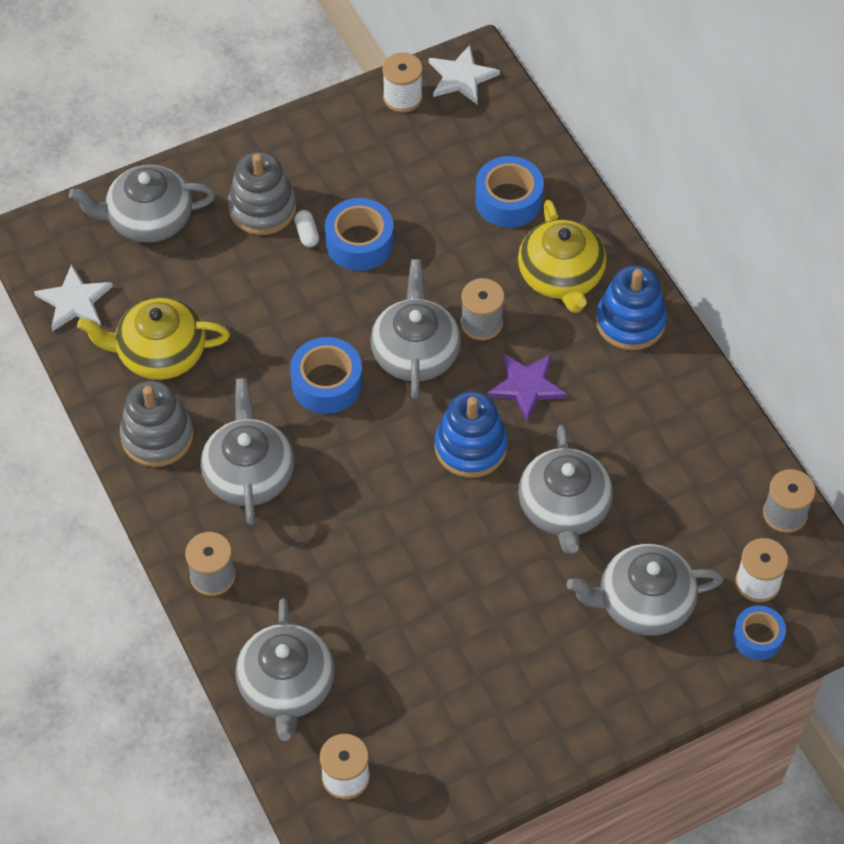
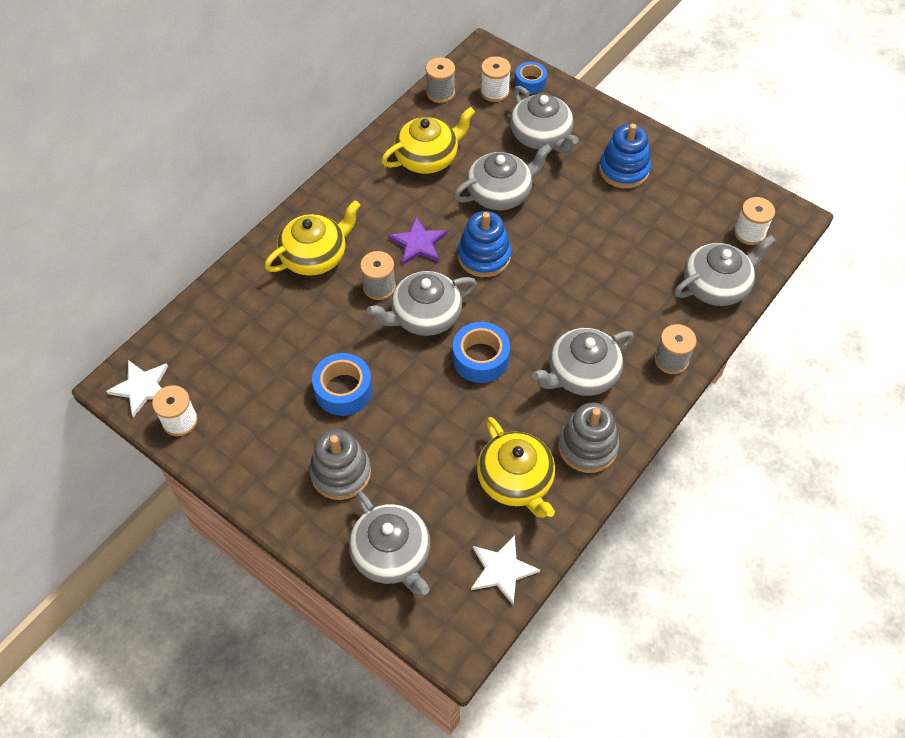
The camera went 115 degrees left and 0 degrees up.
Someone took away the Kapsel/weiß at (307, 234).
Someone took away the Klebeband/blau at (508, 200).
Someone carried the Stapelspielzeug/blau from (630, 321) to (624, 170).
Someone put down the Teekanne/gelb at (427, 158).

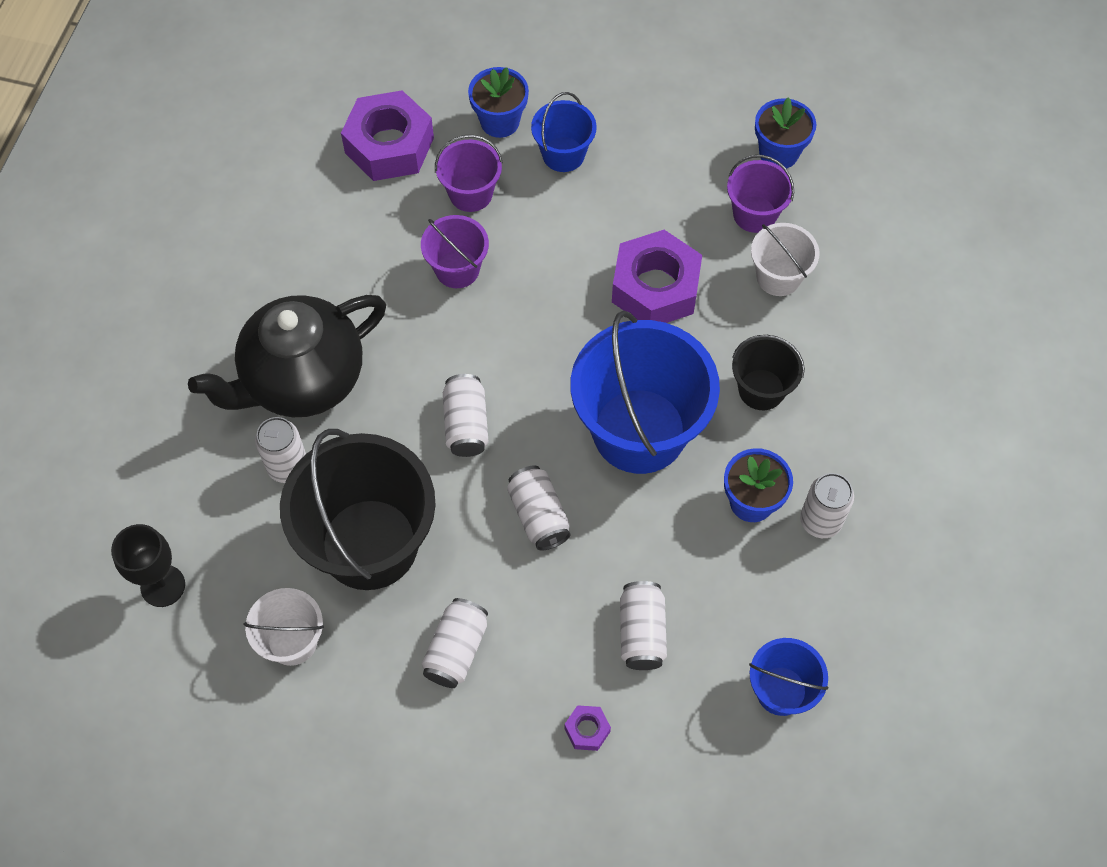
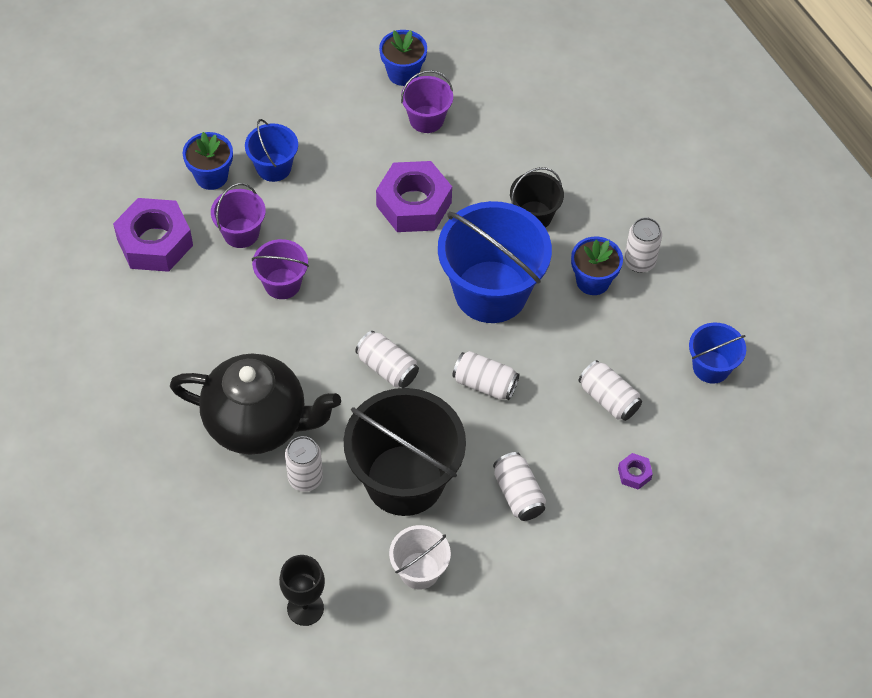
The camera went 45 degrees left and 5 degrees down.
Someone rotated the Teekanne/schwarz at (302, 380) by 90 degrees counterclockwise.
Someone took away the Eimer/weiß at (778, 277).

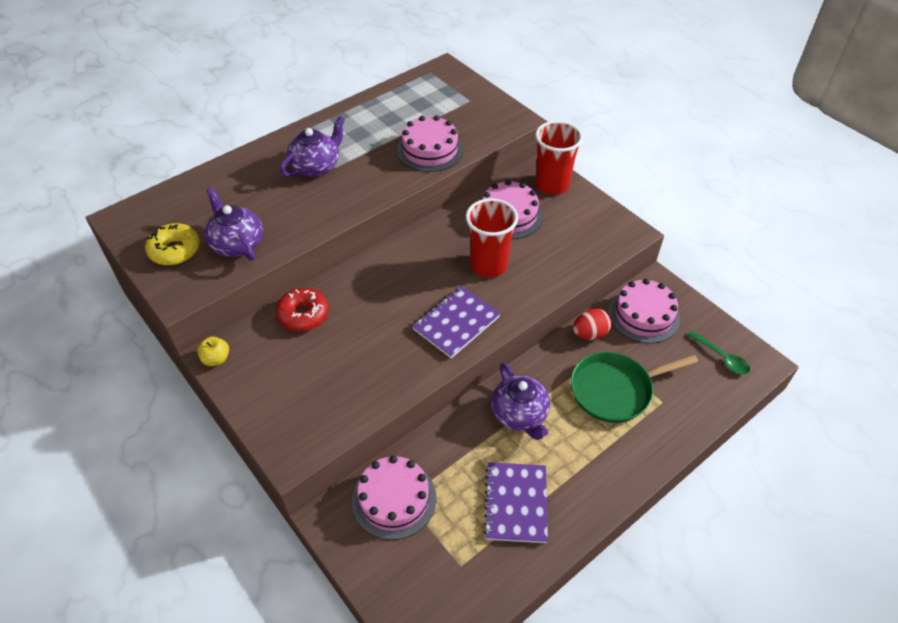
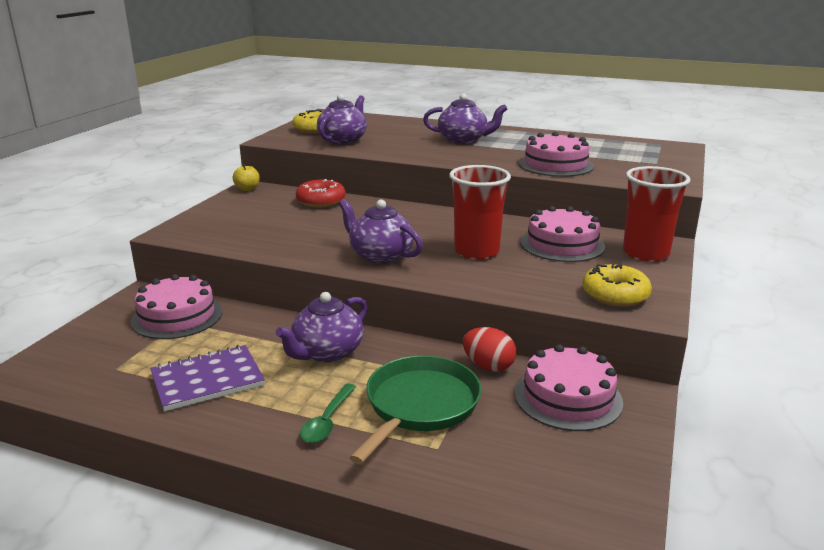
The camera went 60 degrees right and 25 degrees down.
Someone swapped the Notizbuch/lila at (456, 323) for the Teekanne/lila at (380, 256).
Someone rotated the Pfanne/grün at (614, 390) by 75 degrees clockwise.
Someone carried the Löffel/grün from (721, 357) to (327, 421).
Someone put down the Donut/gelb at (615, 295).

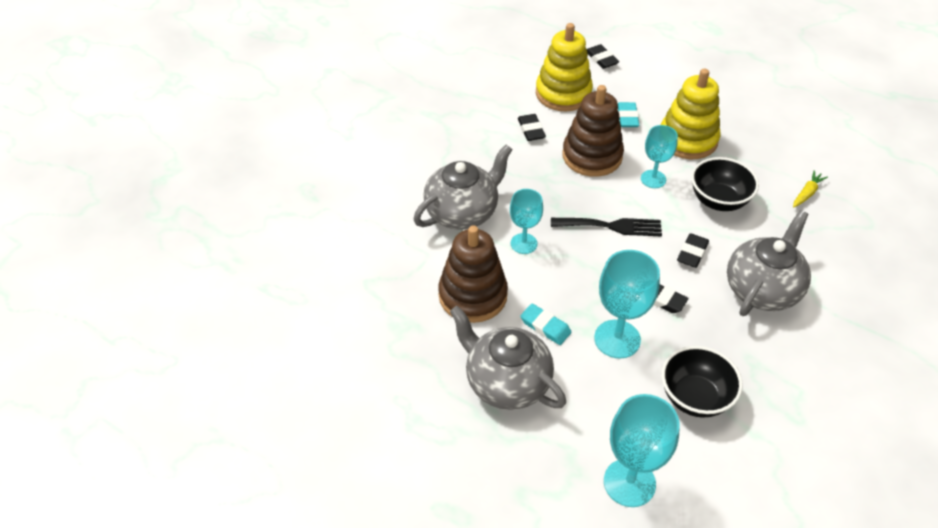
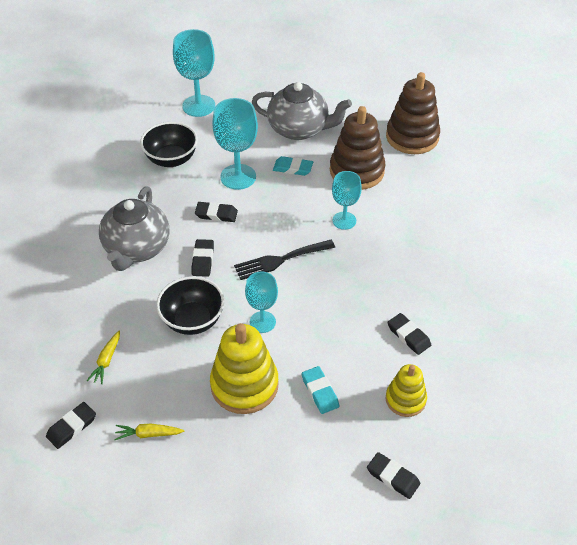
The camera went 155 degrees right and 0 degrees up.
Someone took away the Teekanne/grau at (462, 212).
Someone scaled the Stapelspielzeug/gelb at (563, 93) by 0.59.
Someone carried the Stapelspielzeug/braun from (592, 156) to (412, 137).
Someone put down the Radiergummi/schwarz at (71, 427).
Someone put down the Karotte/gelb at (148, 434).

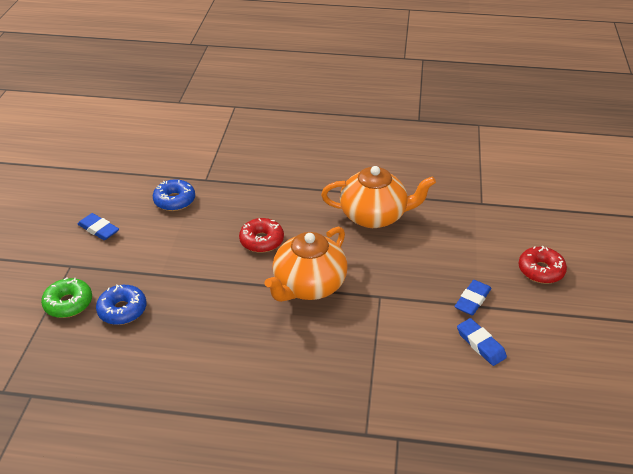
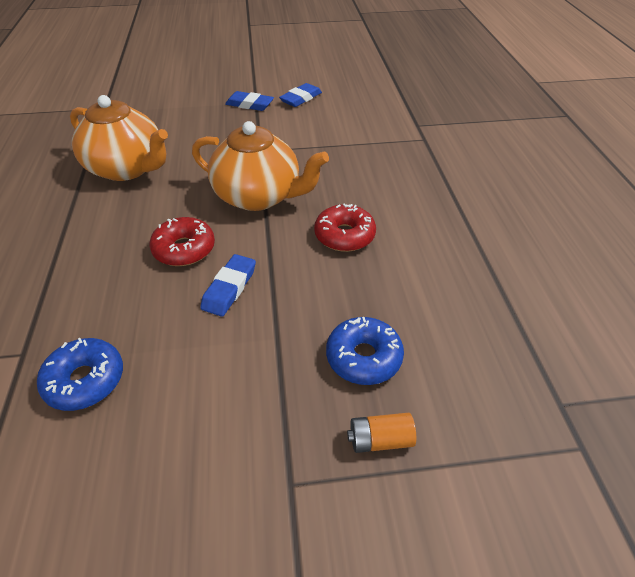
The camera went 105 degrees left and 5 degrees up.
Someone swapped the Donut/grün at (68, 303) for the Batterie/orange at (380, 440).
Someone carried the Radiergummi/blau from (99, 229) to (229, 288).
Someone rotated the Teekanne/orange at (374, 216) by 135 degrees clockwise.
Someone carried the Donut/rot from (540, 270) to (344, 235).

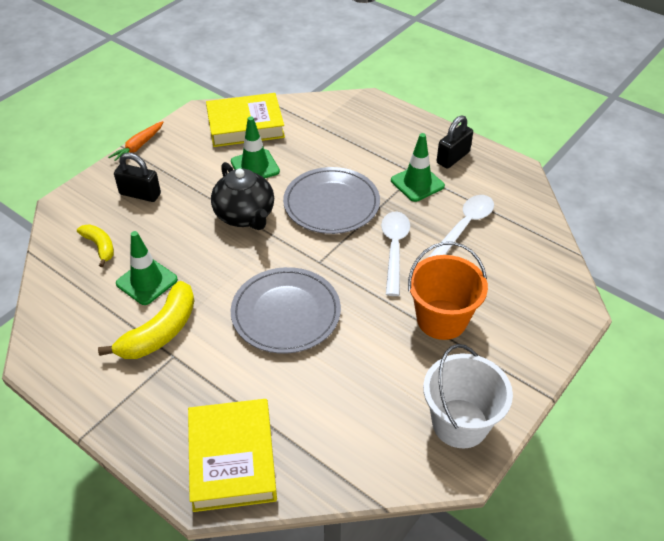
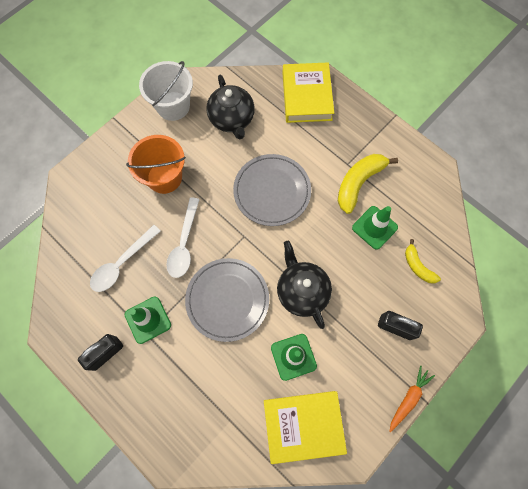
The camera went 175 degrees left and 25 degrees up.
Someone put down the Teekanne/schwarz at (232, 119).

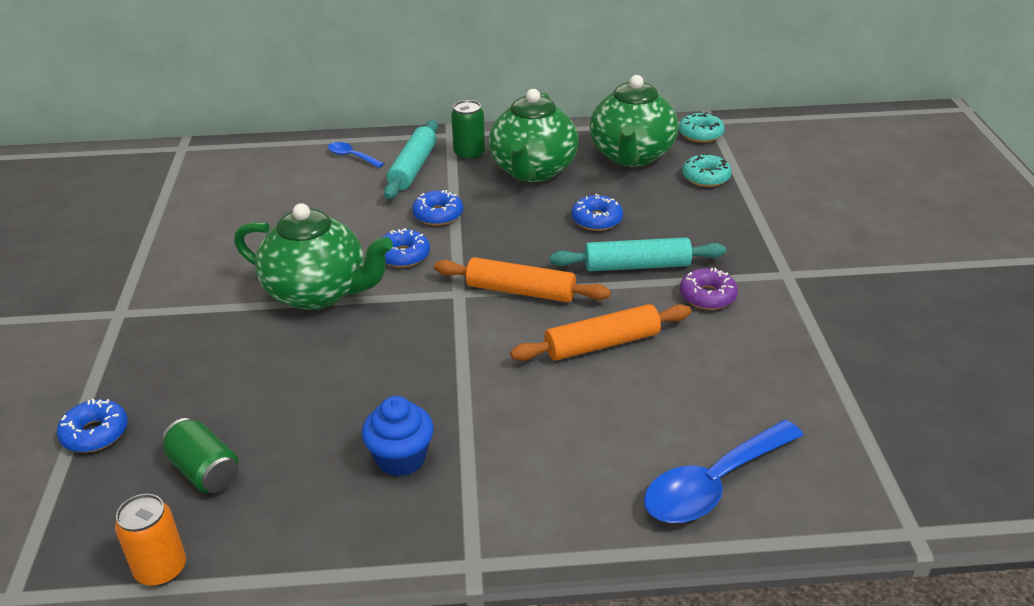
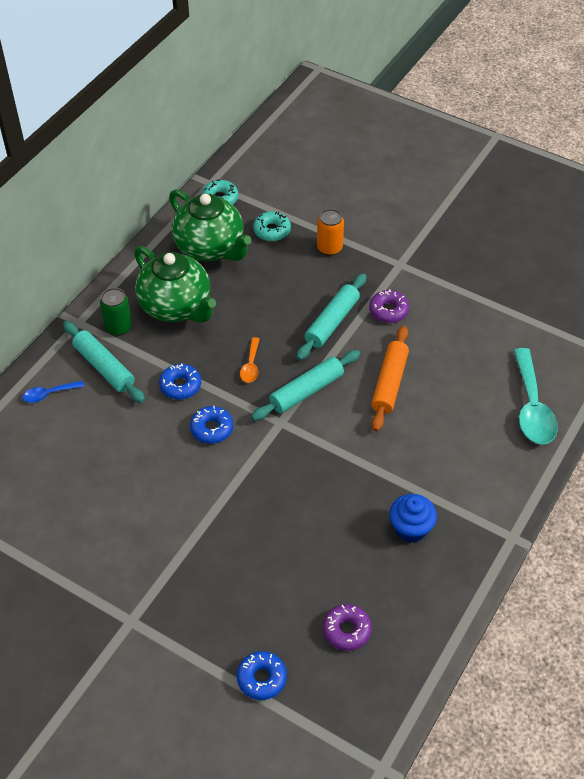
The camera went 55 degrees left and 15 degrees up.
Someone carried the Dose/orange from (161, 569) to (329, 248).
Someone swapped the Dose/grün at (205, 471) for the Donut/lila at (346, 630).
Someone took away the Teekanne/grün at (318, 293).
Someone repainted the Nudelholz/orange at (520, 291), which became the Nudelholz/türkis at (306, 391).
Someone took away the Donut/blau at (596, 220).
Someone repainted the Löffel/blau at (713, 484), which became the Löffel/türkis at (532, 407).
Someone put down the Löffel/orange at (251, 365).

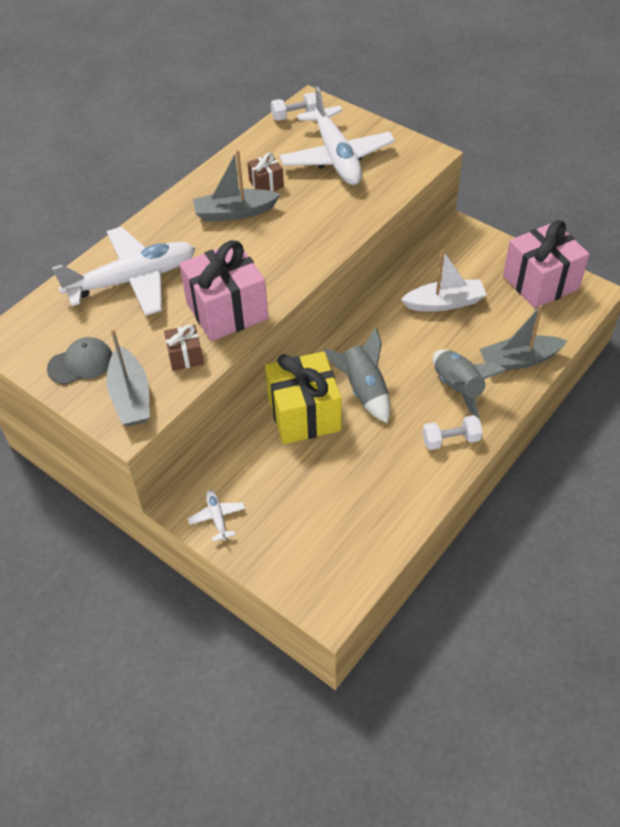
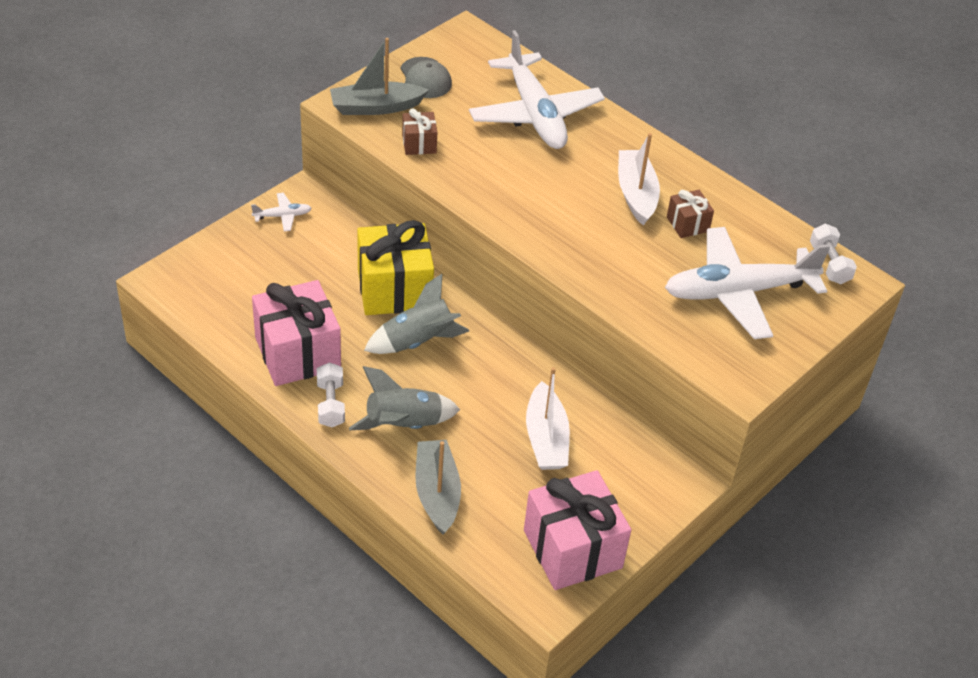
The camera went 90 degrees right and 5 degrees down.
Someone carried the Geschenk/rosa from (227, 311) to (297, 353).
Someone repainted the Boot/grau at (234, 213), which became the Boot/weiß at (636, 194).

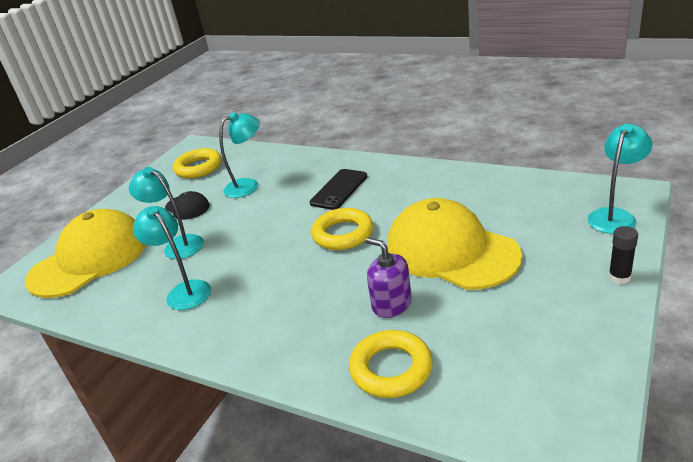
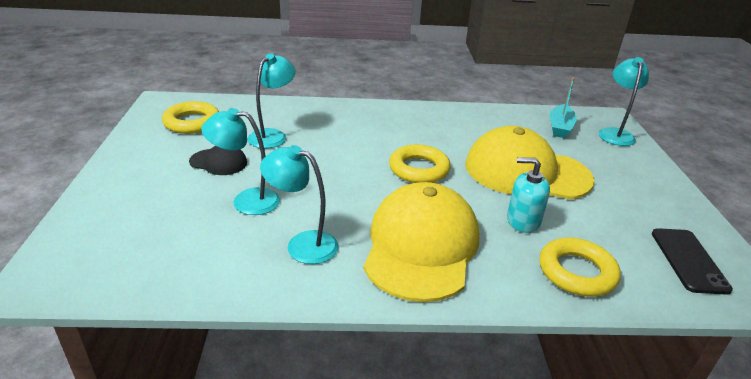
The camera went 35 degrees left and 0 degrees up.
Someone carried the Kappe/gelb from (90, 259) to (421, 246).
Someone carried the Handy/schwarz from (339, 189) to (688, 260).
Someone repainted the Seifenspender/lila at (391, 304), which became the Seifenspender/türkis at (523, 221).
Someone took away the Klebestift/schwarz at (619, 277).
Someone put down the Boot/türkis at (560, 127).

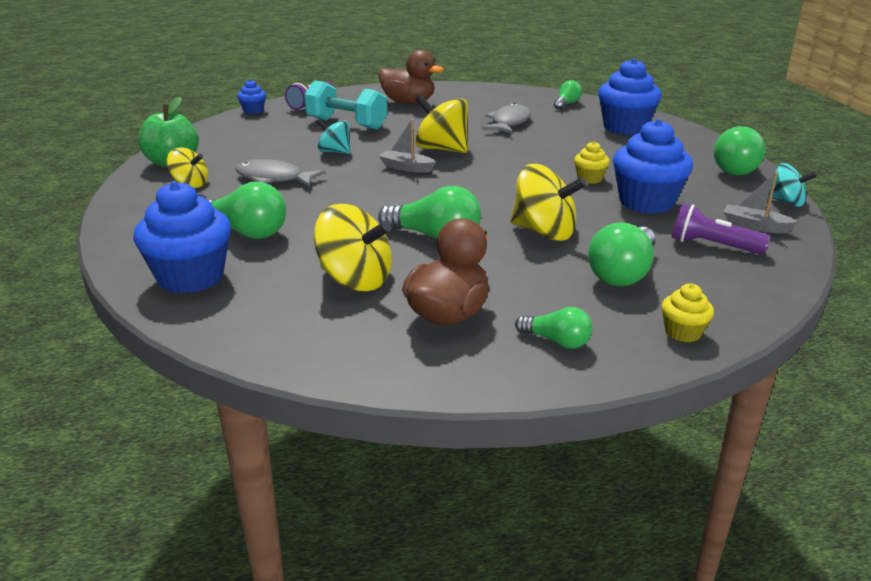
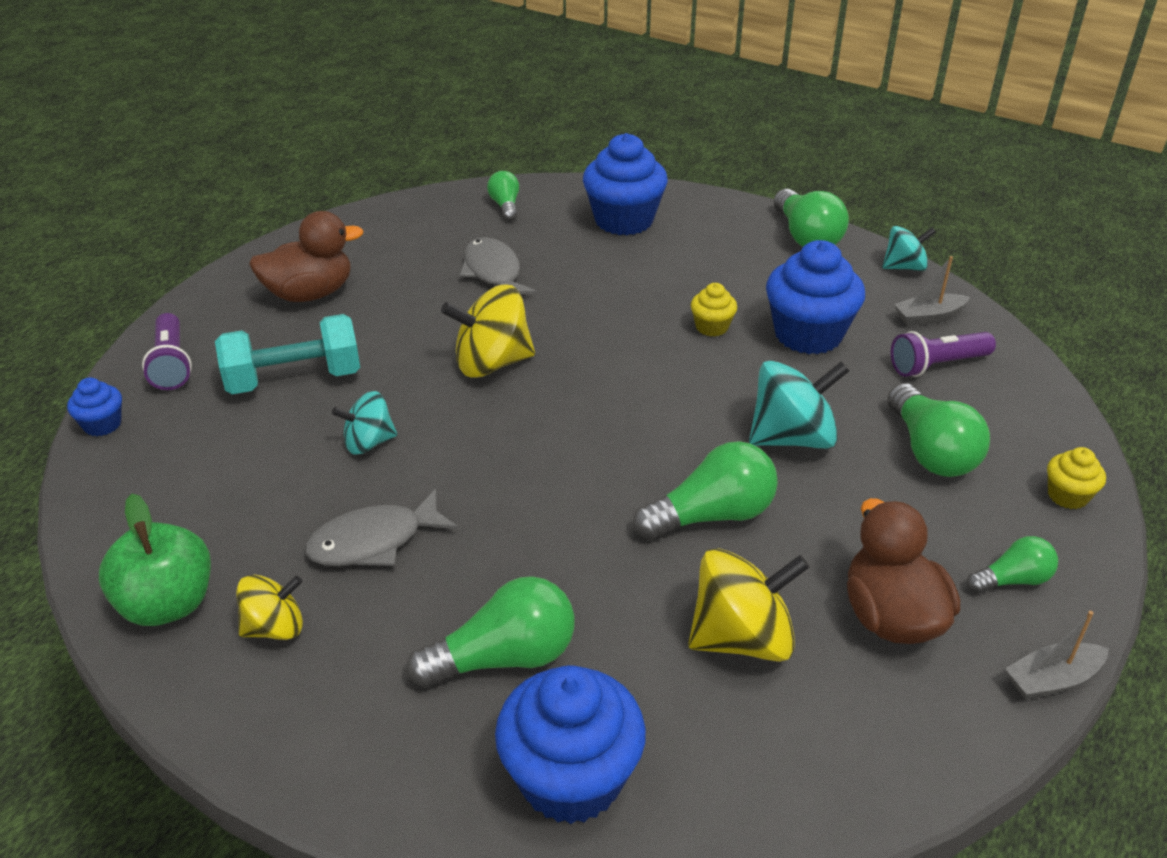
The camera went 45 degrees left and 10 degrees up.
Someone carried the Boot/grau from (406, 168) to (1052, 680).
Someone repainted the Kreisel/gelb at (544, 232), which became the Kreisel/türkis at (792, 438).

